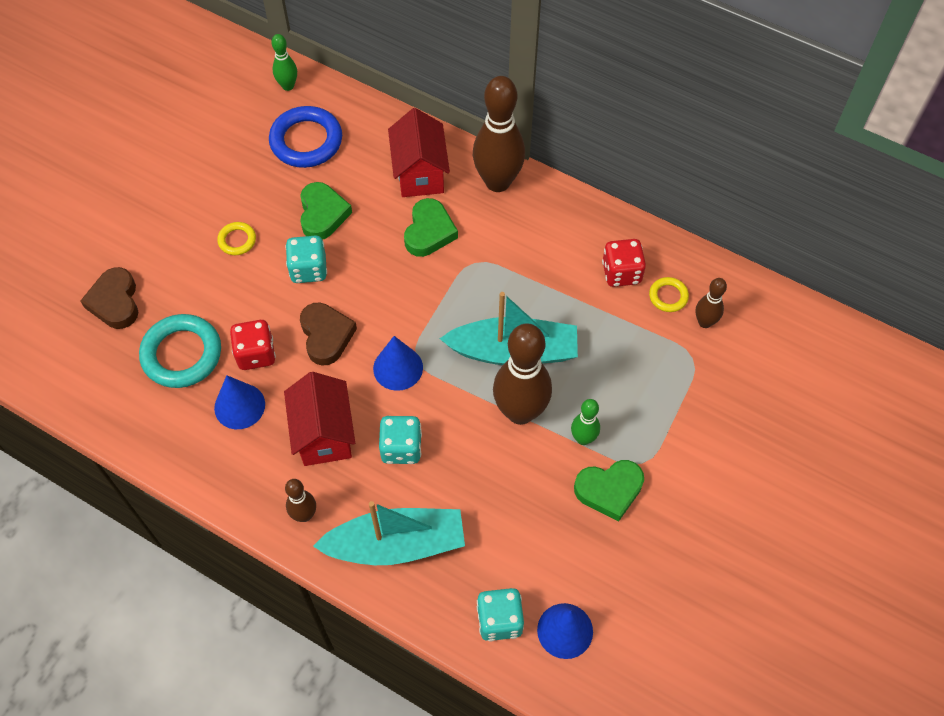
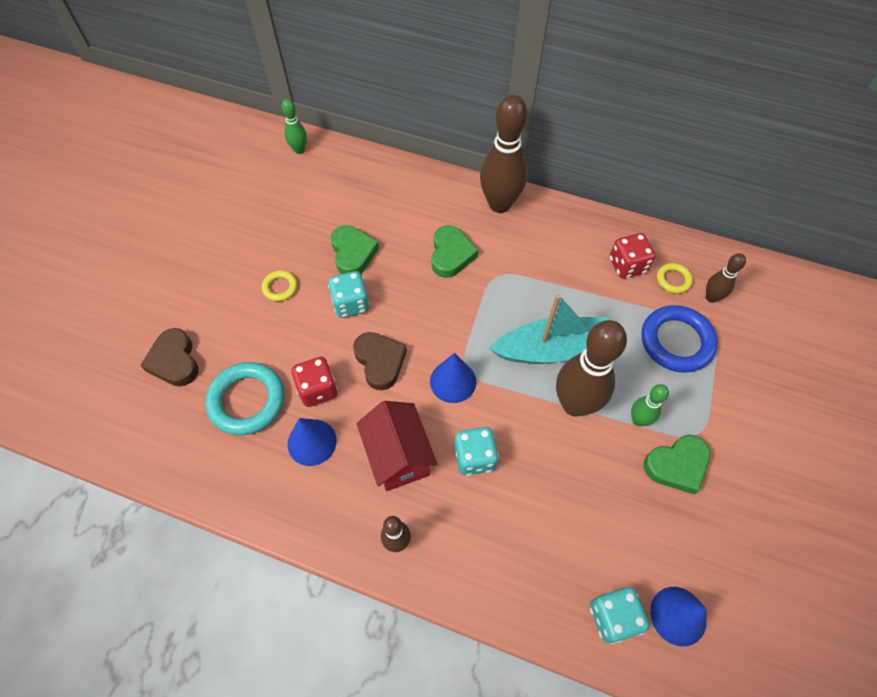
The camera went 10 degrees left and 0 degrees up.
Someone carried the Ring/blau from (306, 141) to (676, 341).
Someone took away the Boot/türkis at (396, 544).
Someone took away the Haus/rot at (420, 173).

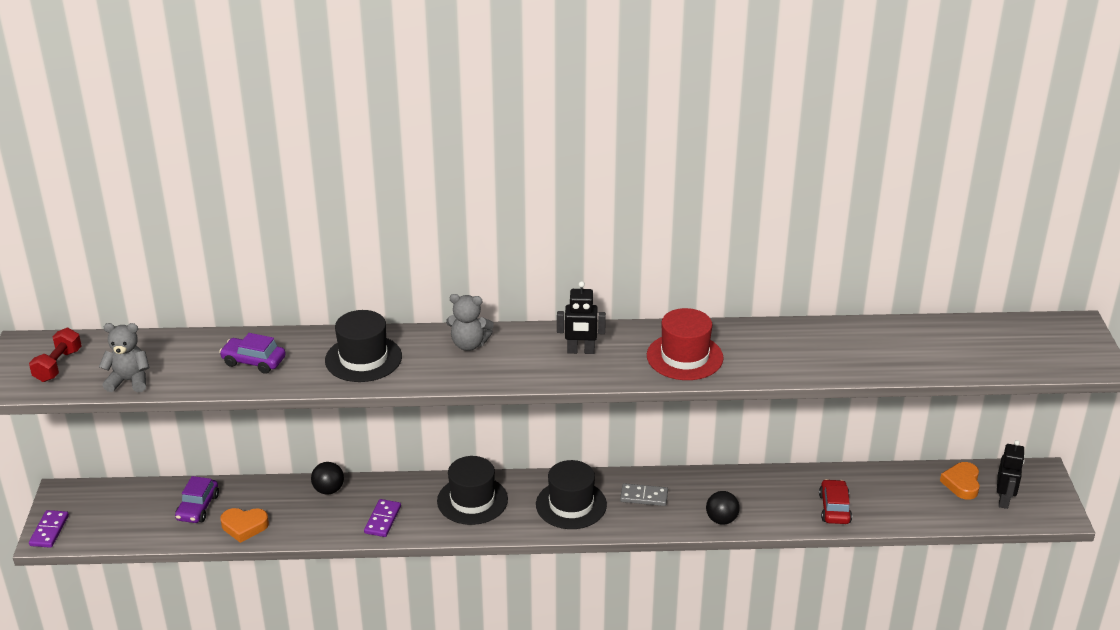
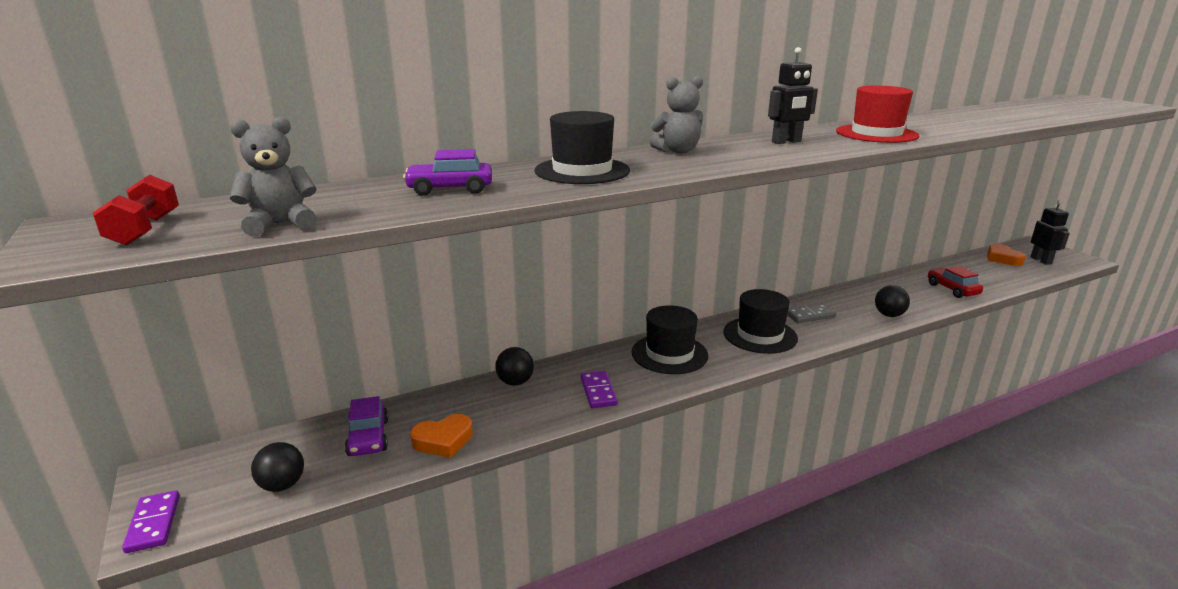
The camera went 25 degrees left and 10 degrees down.
Someone put down the Ball/schwarz at (282, 485).

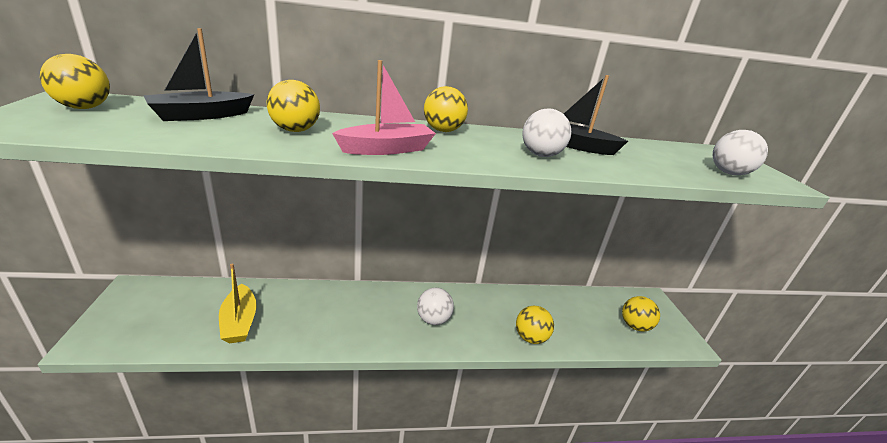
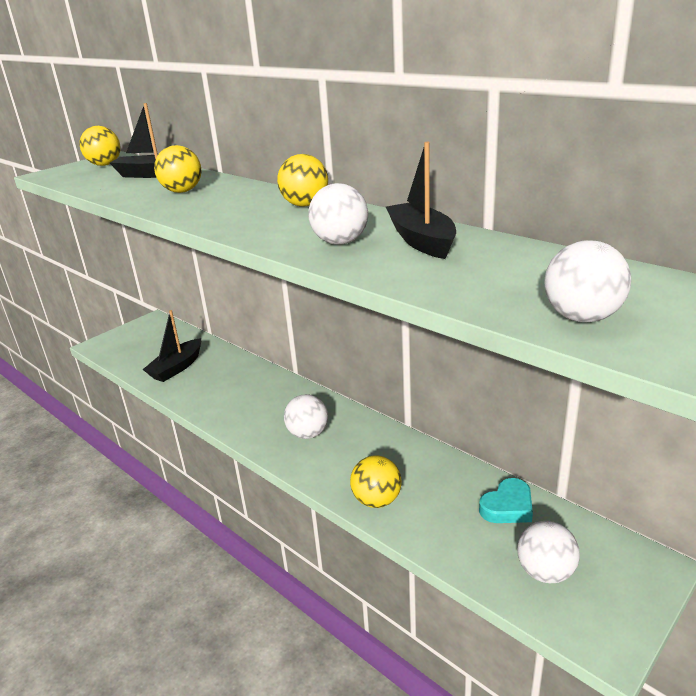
The camera went 55 degrees right and 0 degrees up.
Someone repainted the Boot/gelb at (239, 321), which became the Boot/schwarz at (177, 367).
Someone took away the Boot/rosa at (387, 149).
Someone repainted the Ball/gelb at (634, 326), which became the Ball/weiß at (545, 572).
Someone put down the Herz/türkis at (507, 506).

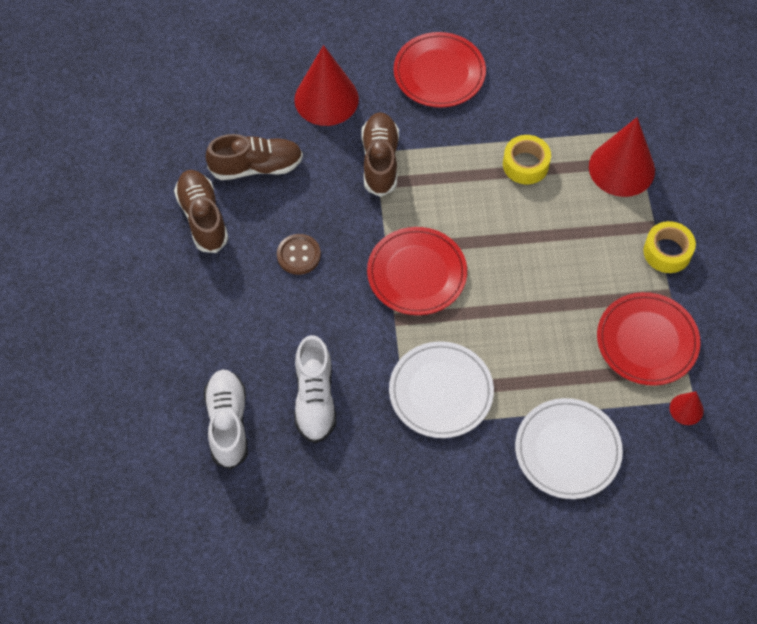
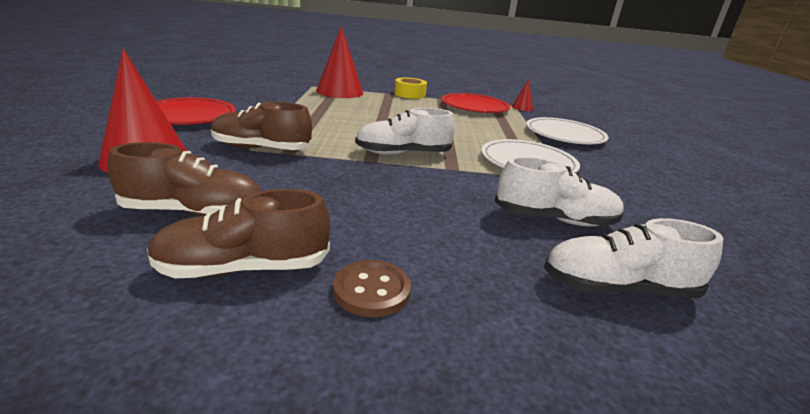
The camera went 85 degrees left and 35 degrees down.
Someone rotated the Schuh/braun at (256, 167) by 90 degrees clockwise.
Someone carried the Knopf/braun from (298, 255) to (371, 290).
Someone swapped the Teller/rot at (417, 273) for the Schuh/weiß at (403, 153).
Someone took away the Klebeband/gelb at (525, 164).

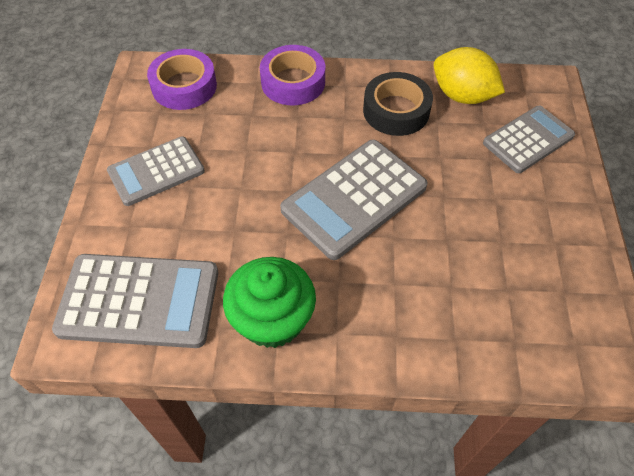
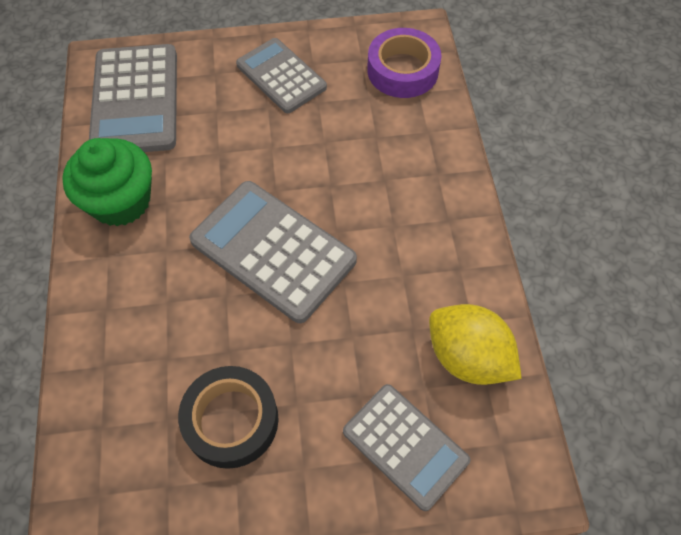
The camera went 80 degrees right and 5 degrees up.
Someone took away the Klebeband/lila at (293, 82).
Someone carried the Klebeband/schwarz from (396, 111) to (231, 420).
Someone rotated the Zitrone/gelb at (462, 96) by 75 degrees counterclockwise.

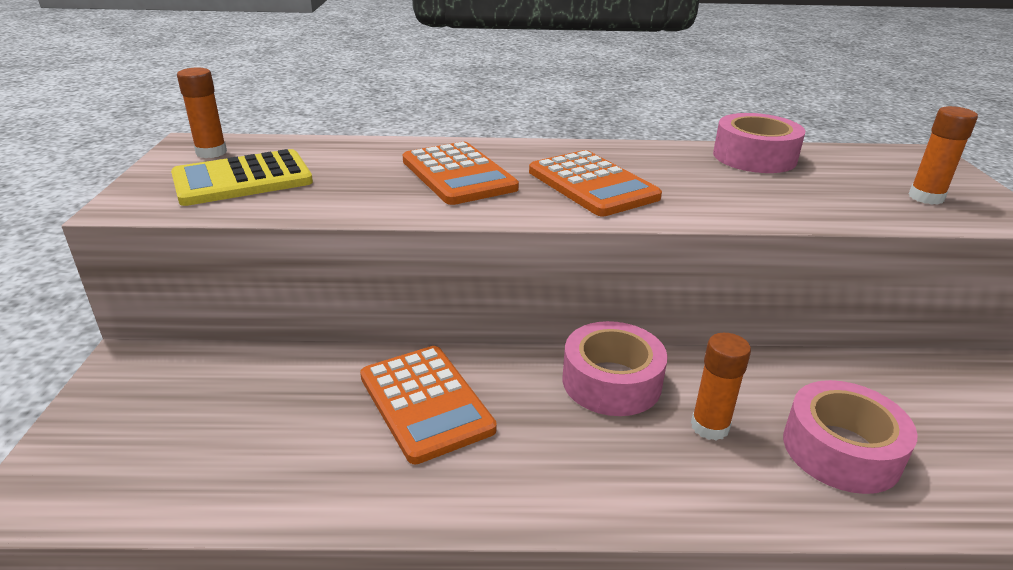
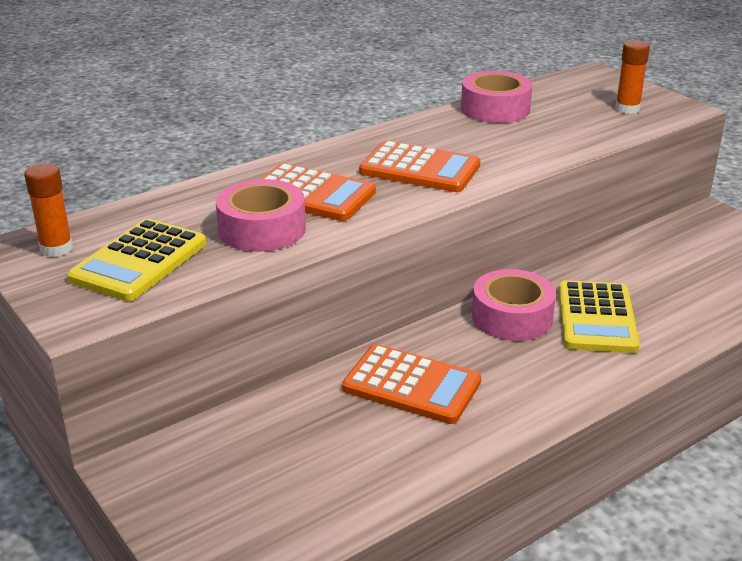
The camera went 35 degrees left and 0 degrees up.
Someone swapped the Klebestift/orange at (709, 426) for the Taschenrechner/gelb at (596, 318).
Someone carried the Klebeband/rosa from (841, 450) to (262, 229).

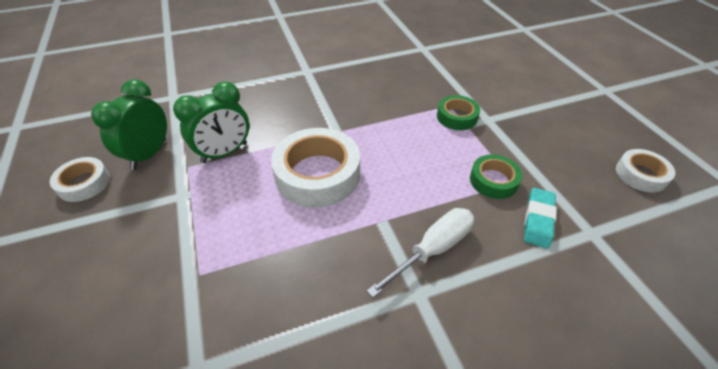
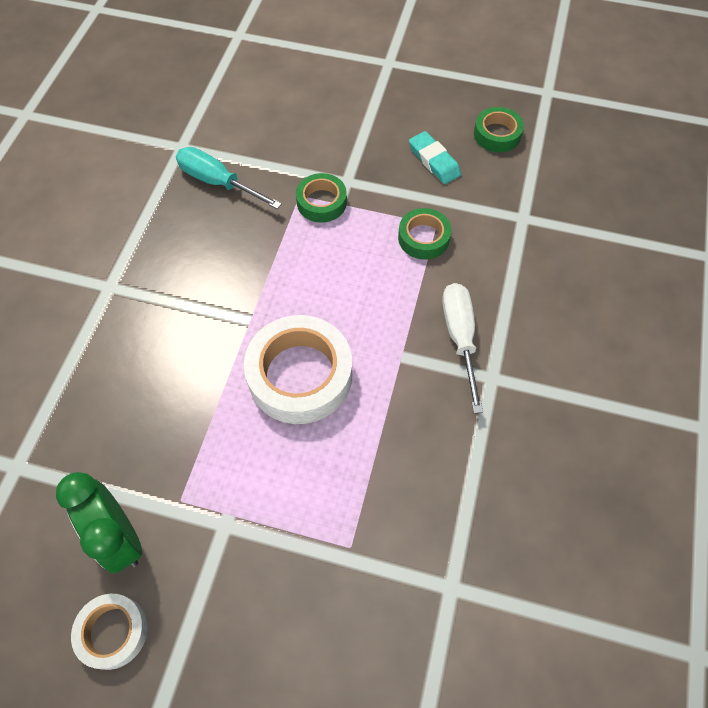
The camera went 55 degrees left and 15 degrees up.
Someone took away the Wecker/grün at (224, 153).
Someone carried the Radiergummi/türkis from (538, 220) to (434, 161).
Someone repainted the Klebeband/weiß at (641, 174), which became the Klebeband/grün at (497, 134).
Someone put down the Schraubenzieher/türkis at (218, 182).

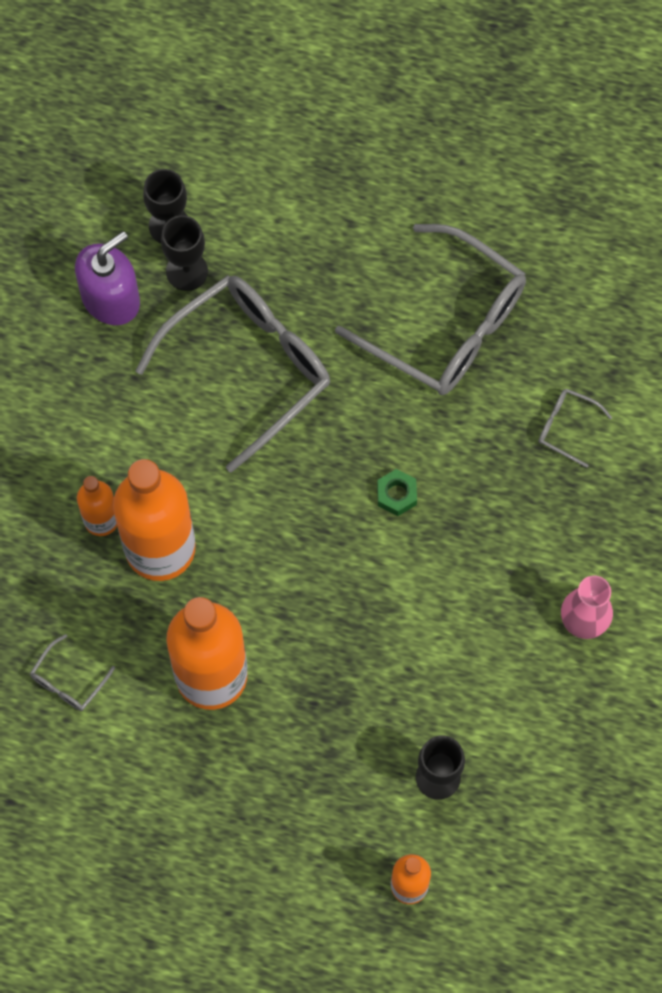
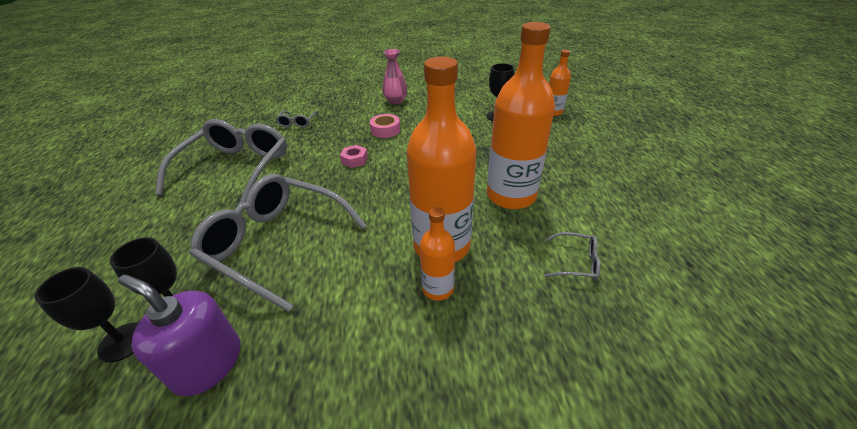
The camera went 110 degrees left and 30 degrees down.
Someone repainted the Sechskantmutter/grün at (396, 495), which became the Sechskantmutter/rosa at (354, 160).
Someone put down the Klebeband/rosa at (385, 130).

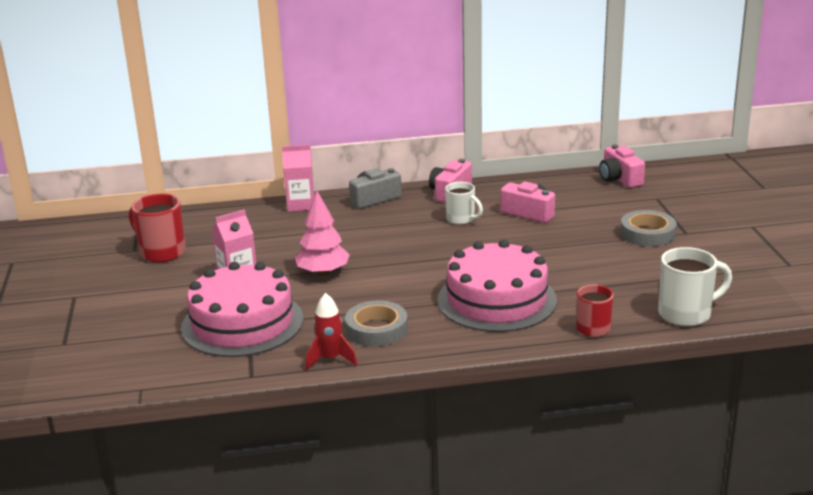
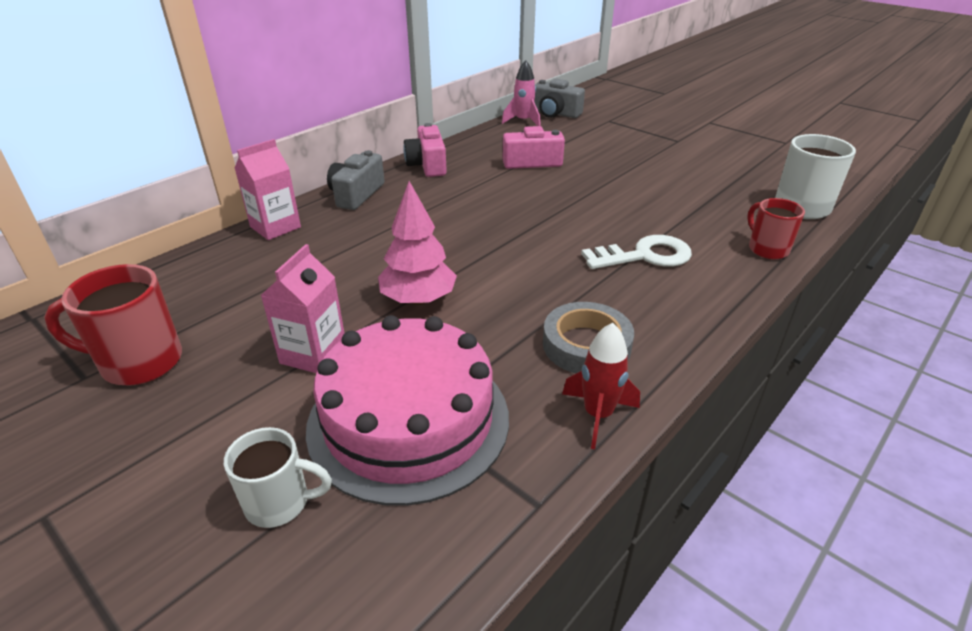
The camera went 40 degrees left and 10 degrees up.
Someone swapped the Kuchen/rosa at (496, 300) for the Schlüssel/weiß at (644, 256).
Someone carried the Tasse/weiß from (461, 219) to (280, 503).
Someone repainted the Kamera/rosa at (619, 179), which became the Kamera/grau at (555, 113).
Someone took away the Klebeband/grau at (647, 234).
Someone put down the Rakete/rosa at (523, 121).

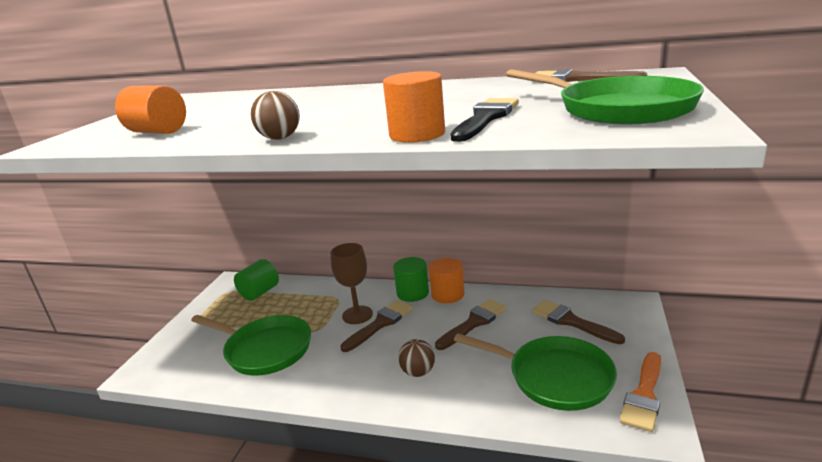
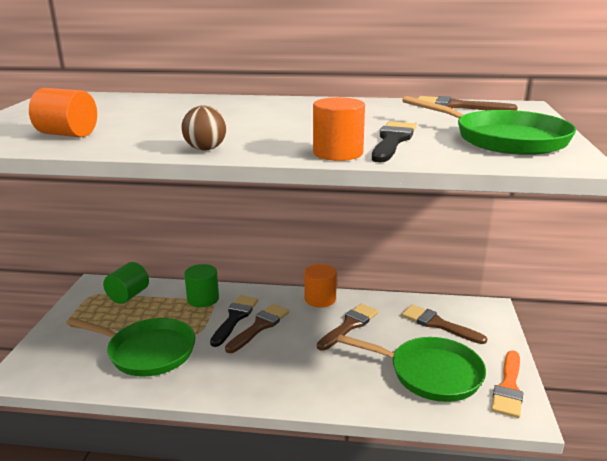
The camera went 10 degrees left and 0 degrees up.
Someone swapped the Kelch/braun at (357, 315) for the Pinsel/schwarz at (235, 318).
Someone carried the Vollzylinder/grün from (412, 293) to (203, 299).
Someone took away the Ball/braun at (418, 372).

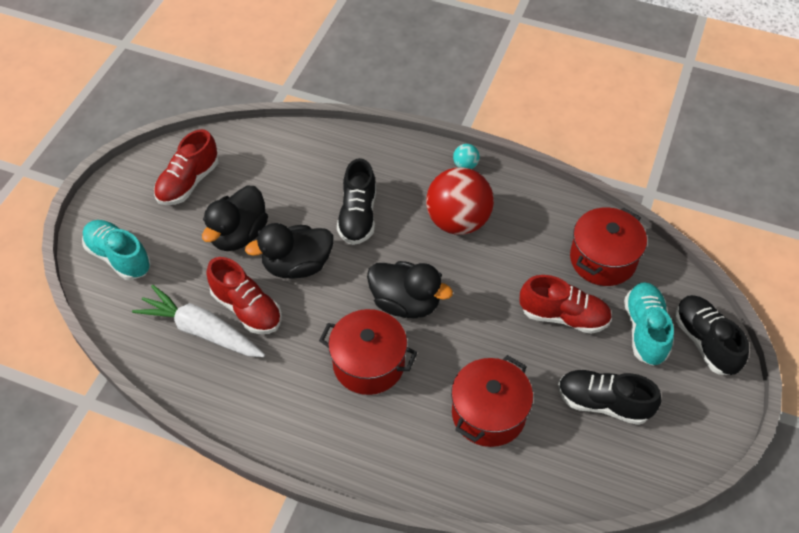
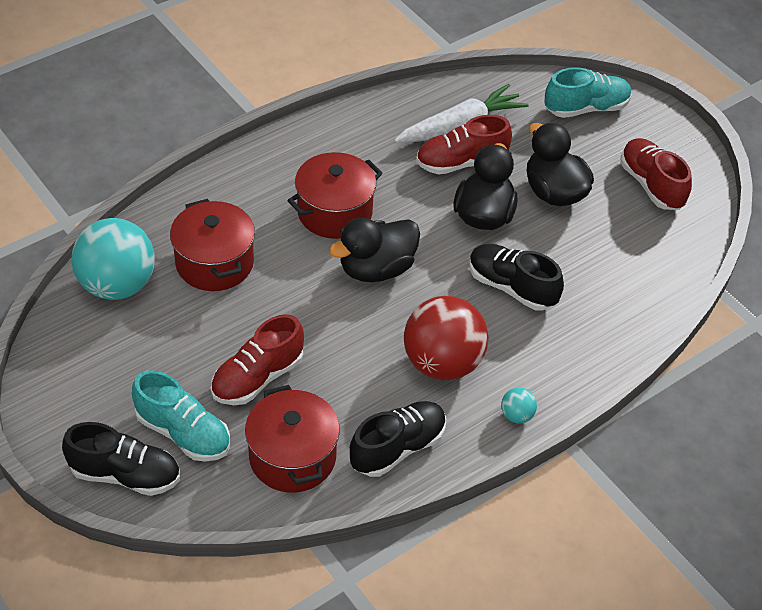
The camera went 120 degrees right and 5 degrees down.
Someone carried the Schuh/schwarz from (603, 403) to (398, 448).
Someone put down the Ball/türkis at (117, 285).

